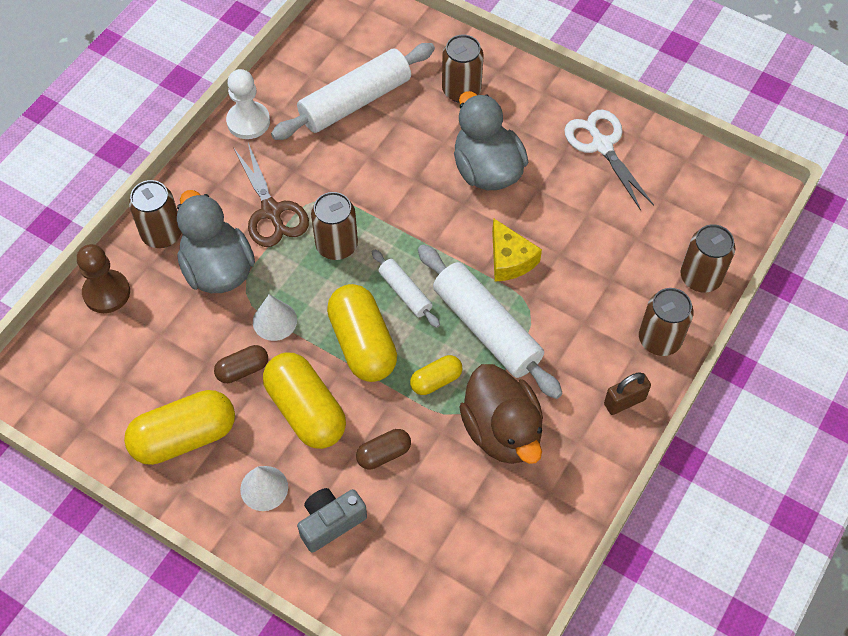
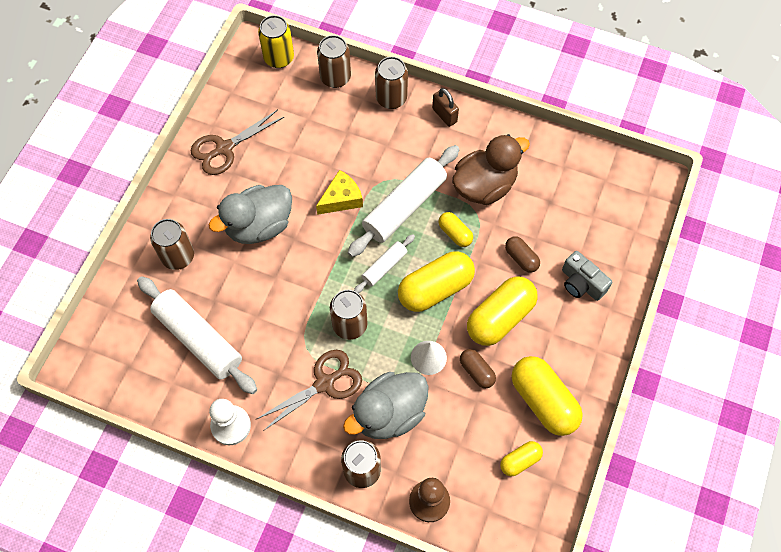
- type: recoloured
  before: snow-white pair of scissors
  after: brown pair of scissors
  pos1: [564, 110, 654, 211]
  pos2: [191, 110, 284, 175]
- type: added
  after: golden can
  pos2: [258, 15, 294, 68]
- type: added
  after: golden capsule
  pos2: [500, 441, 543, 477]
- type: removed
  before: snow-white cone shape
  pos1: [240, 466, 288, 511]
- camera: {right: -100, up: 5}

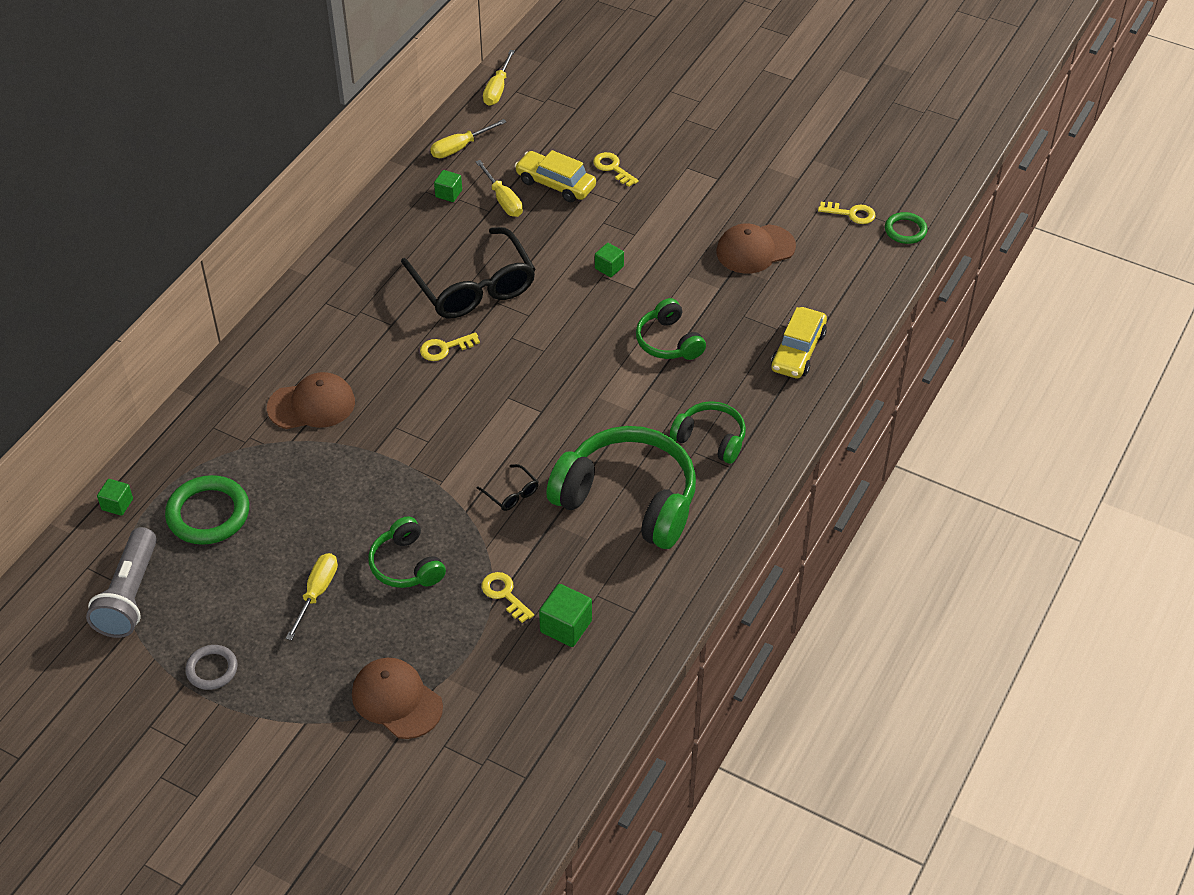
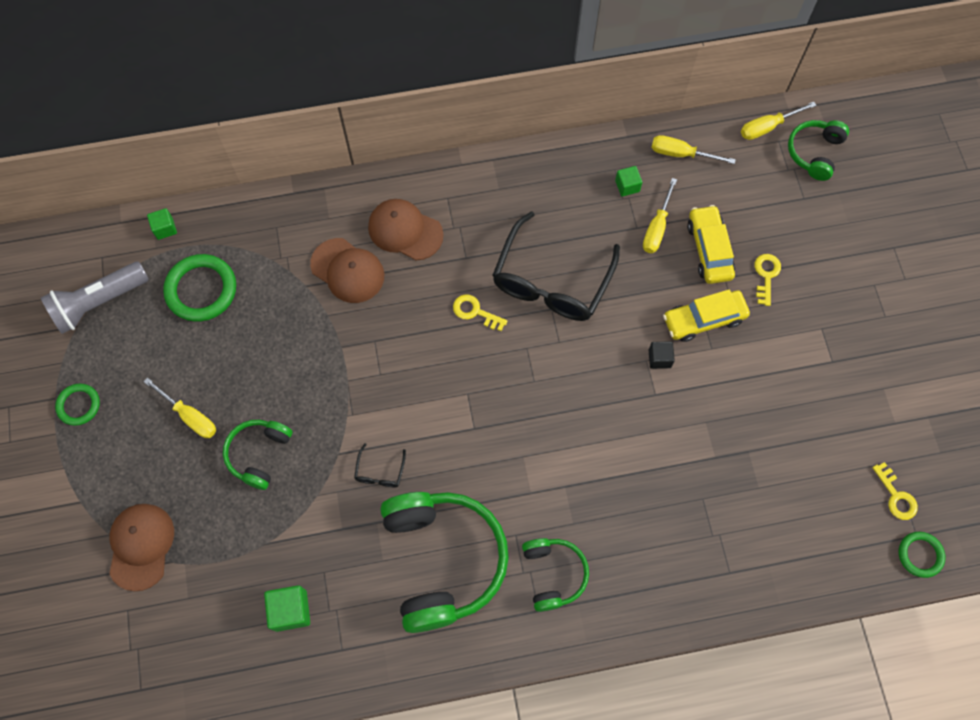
- type: recoloured
  before: gray hoop
  after: leaf-green hoop
  pos1: [185, 645, 238, 690]
  pos2: [55, 384, 100, 426]
- type: turned
  before: golden flat screwdriver
  pos1: [286, 553, 338, 640]
  pos2: [144, 378, 216, 438]
  turn: 60
- type: moved
  before: brown baseball cap
  pos1: [716, 223, 796, 273]
  pos2: [368, 199, 443, 261]
- type: recoloured
  before: leaf-green block
  after: black block
  pos1: [595, 243, 624, 277]
  pos2: [649, 341, 675, 369]
- type: moved
  before: golden car
  pos1: [771, 307, 827, 379]
  pos2: [663, 290, 750, 342]
- type: moved
  before: leaf-green headset
  pos1: [636, 298, 706, 360]
  pos2: [788, 120, 849, 181]
- type: removed
  before: golden door key
  pos1: [482, 572, 534, 623]
- camera: {right: 50, up: 20}

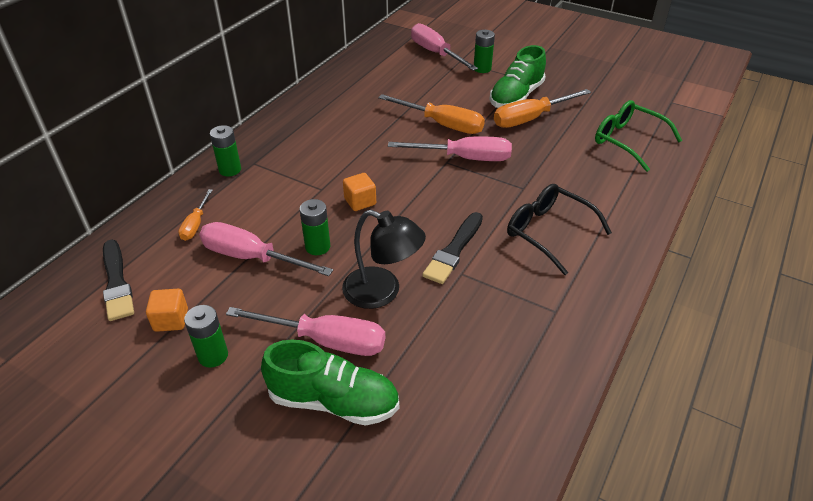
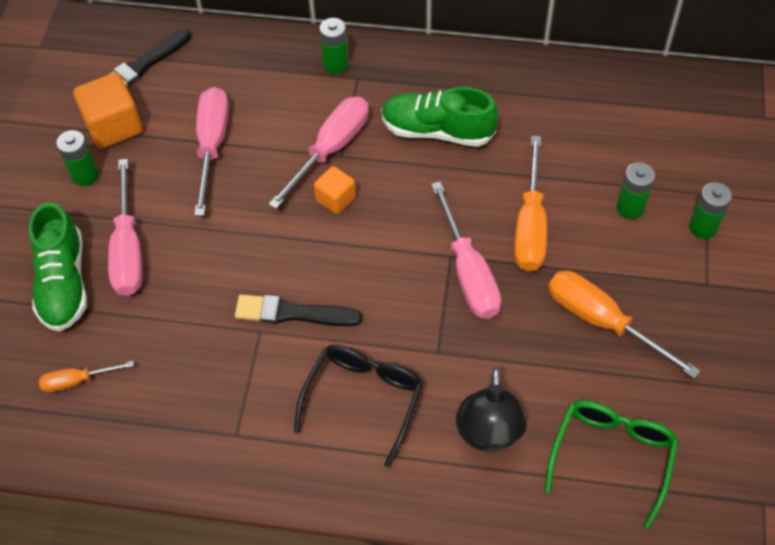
- type: moved
  before: orange-coloured flat screwdriver
  pos1: [178, 189, 213, 241]
  pos2: [39, 361, 134, 392]
- type: resized
  before: orange-coloured block
  pos1: [146, 289, 188, 332]
  pos2: [73, 73, 142, 149]
  scale: 1.67
- type: moved
  before: rose-pink flat screwdriver
  pos1: [411, 23, 478, 71]
  pos2: [269, 97, 369, 209]
- type: moved
  before: leaf-green shoe
  pos1: [489, 45, 546, 108]
  pos2: [381, 87, 498, 147]
- type: moved
  before: black reading lamp
  pos1: [342, 210, 426, 309]
  pos2: [456, 367, 527, 452]
- type: moved
  before: leaf-green battery
  pos1: [300, 199, 330, 255]
  pos2: [617, 162, 655, 219]
- camera: {right: 70, up: 15}

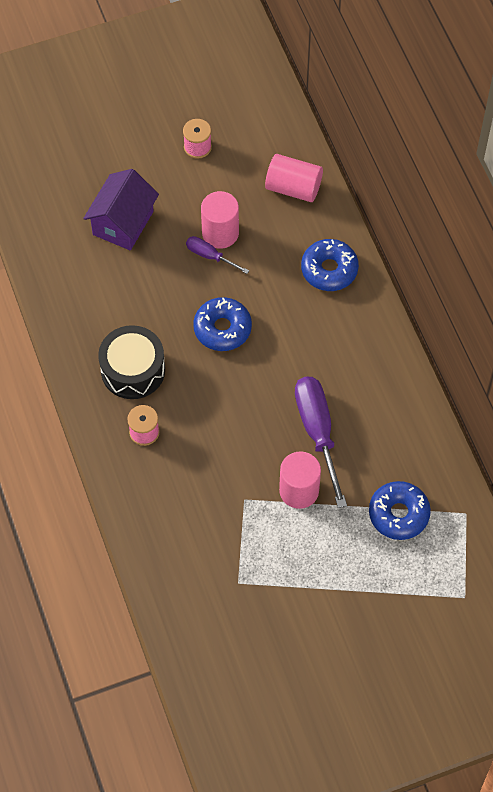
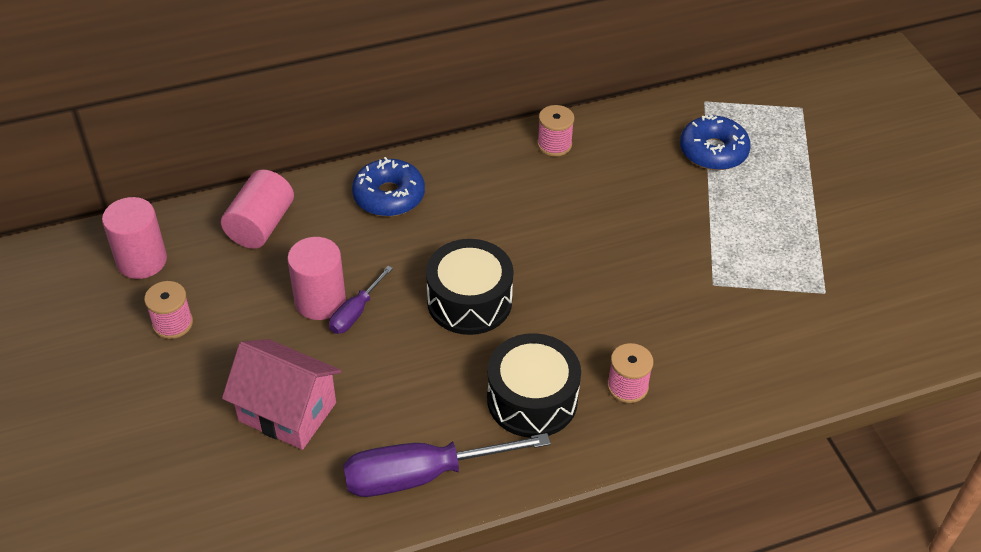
- type: moved
  before: rose-pink cylinder shape
  pos1: [279, 451, 321, 509]
  pos2: [102, 197, 167, 279]
- type: recoloured
  before: purple cottage
  after: rose-pink cottage
  pos1: [83, 169, 159, 250]
  pos2: [222, 339, 341, 450]
- type: moved
  before: purple flat screwdriver
  pos1: [295, 376, 347, 508]
  pos2: [343, 433, 551, 497]
- type: replaced
  before: blue donut
  after: black snare drum
  pos1: [193, 297, 252, 351]
  pos2: [426, 239, 514, 335]
- type: added
  after: rose-pink spool
  pos2: [537, 105, 574, 157]
- camera: {right: -90, up: -15}

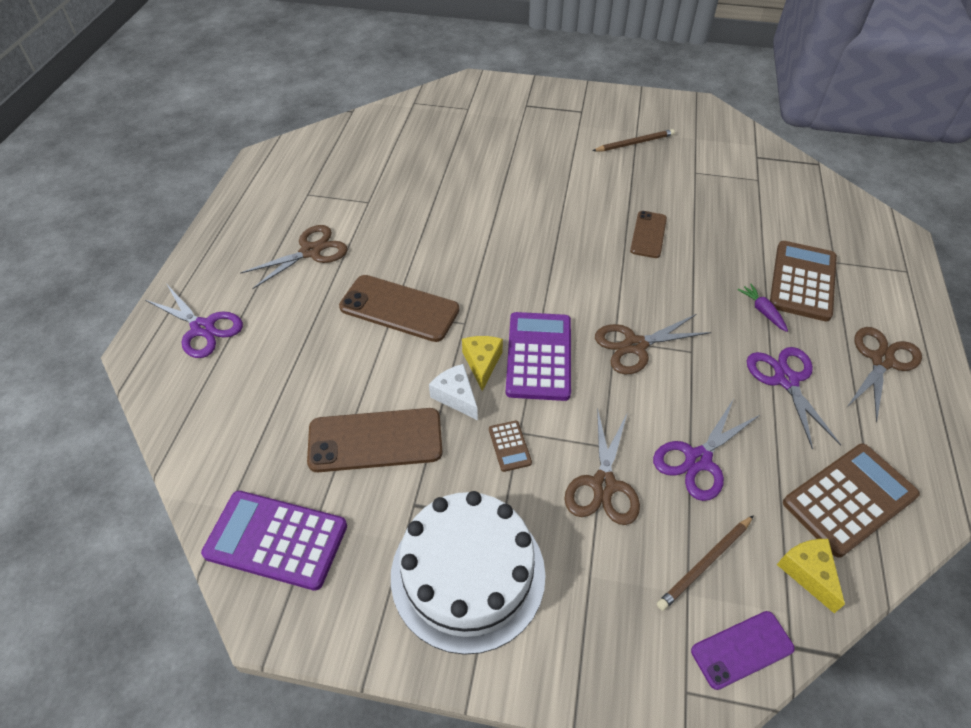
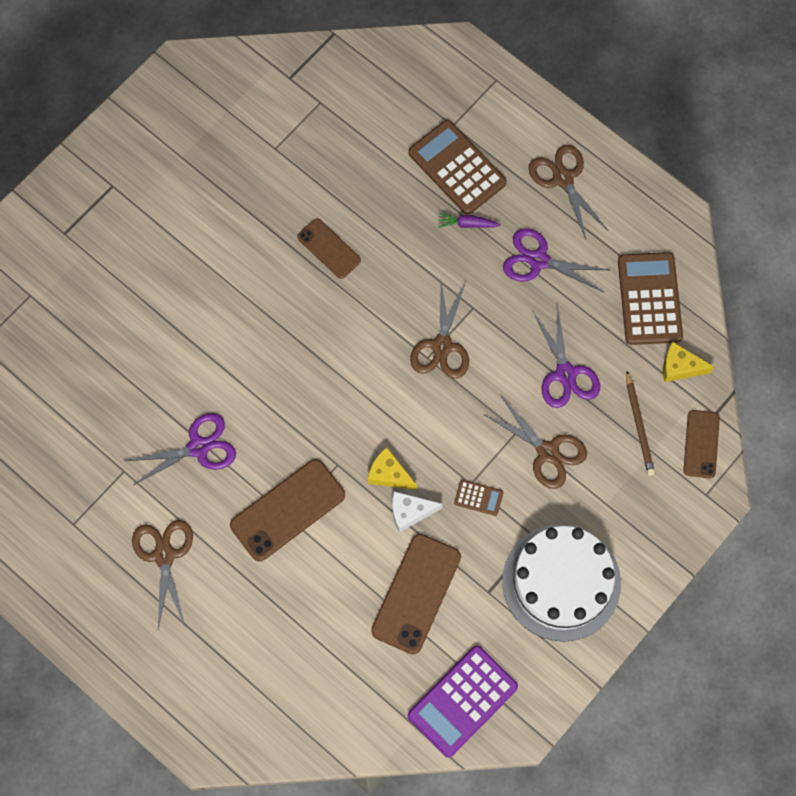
- type: moved
  before: purple pair of scissors
  pos1: [145, 285, 243, 358]
  pos2: [126, 413, 236, 485]
- type: recoloured
  before: purple smartphone
  after: brown smartphone
  pos1: [691, 611, 795, 690]
  pos2: [683, 410, 720, 479]
- type: removed
  before: purple pocket calculator
  pos1: [506, 312, 571, 401]
- type: removed
  before: brown wooden pencil
  pos1: [592, 129, 675, 151]
- camera: {right: -60, up: 20}

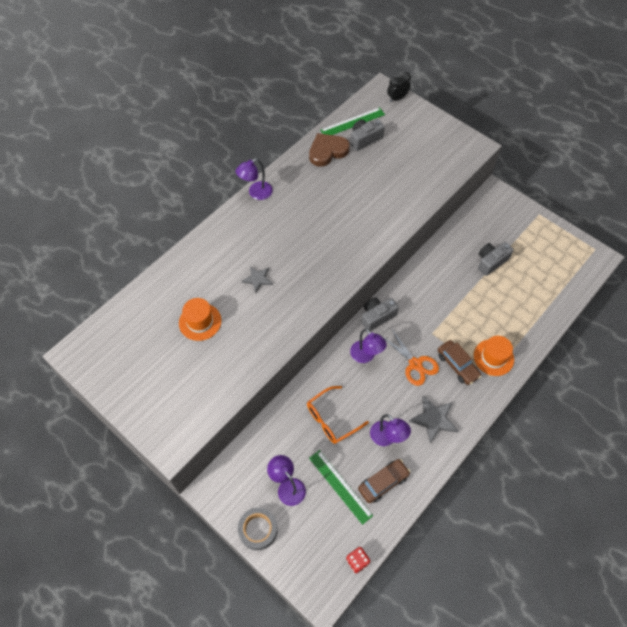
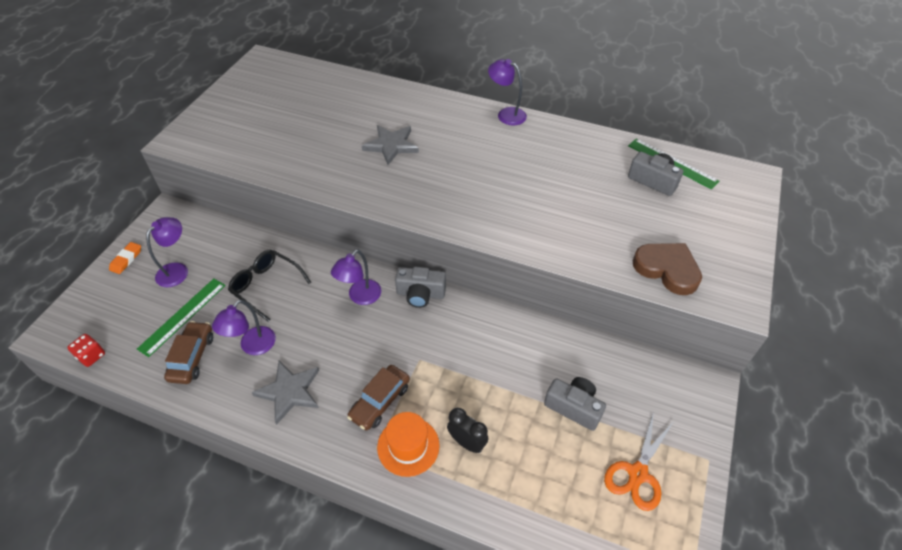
- type: replaced
  before: gray tape
  after: orange-coloured gum eraser
  pos1: [238, 508, 278, 550]
  pos2: [109, 242, 141, 274]
- type: turned
  before: brown car
  pos1: [358, 459, 411, 503]
  pos2: [164, 321, 213, 384]
  turn: -120
- type: recoloured
  before: orange-coloured glasses
  after: black glasses
  pos1: [307, 386, 369, 444]
  pos2: [228, 250, 312, 322]
- type: resized
  before: gray star shape
  pos1: [242, 266, 273, 293]
  pos2: [362, 125, 419, 165]
  scale: 1.55
- type: turned
  before: gray compact camera
  pos1: [361, 297, 399, 331]
  pos2: [395, 267, 446, 308]
  turn: 150
- type: moved
  before: black clock
  pos1: [387, 72, 411, 102]
  pos2: [447, 408, 488, 453]
- type: moved
  before: orange-coloured pair of scissors
  pos1: [381, 328, 439, 386]
  pos2: [604, 412, 673, 511]
- type: moved
  before: brown love heart
  pos1: [309, 133, 350, 167]
  pos2: [633, 243, 702, 295]
- type: removed
  before: orange-coloured tall hat
  pos1: [179, 298, 221, 341]
- camera: {right: 70, up: -10}

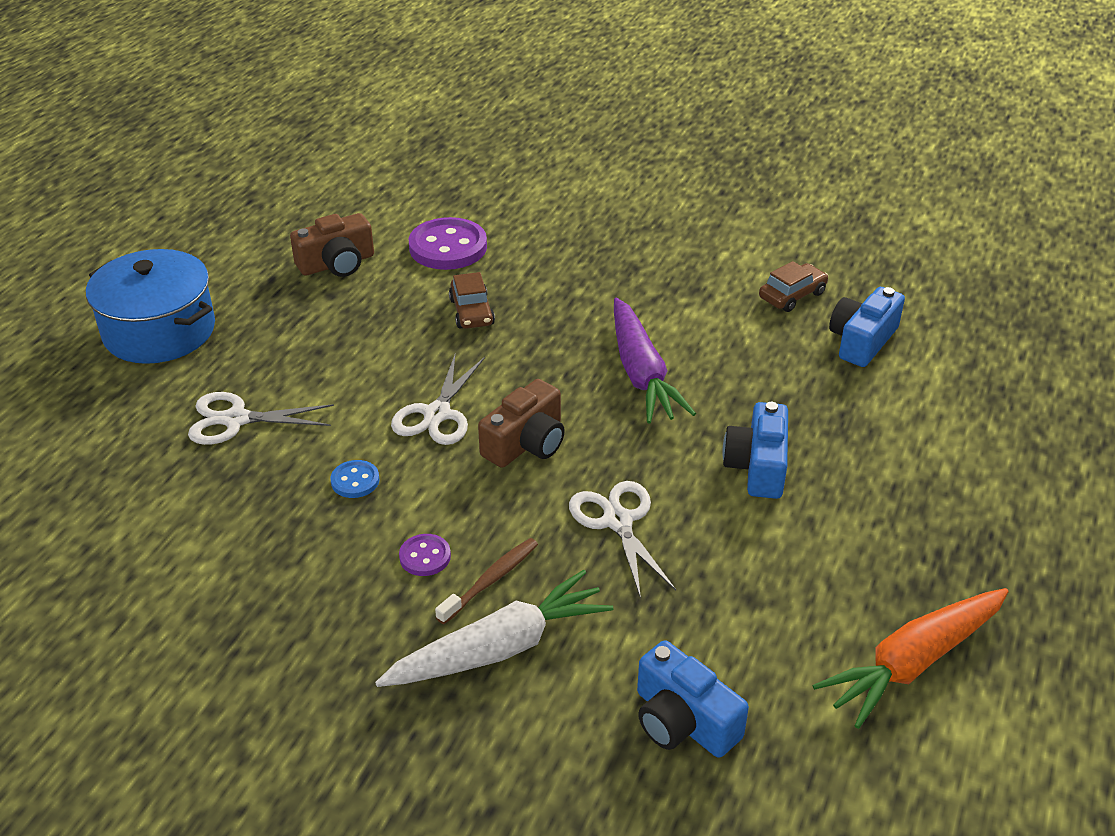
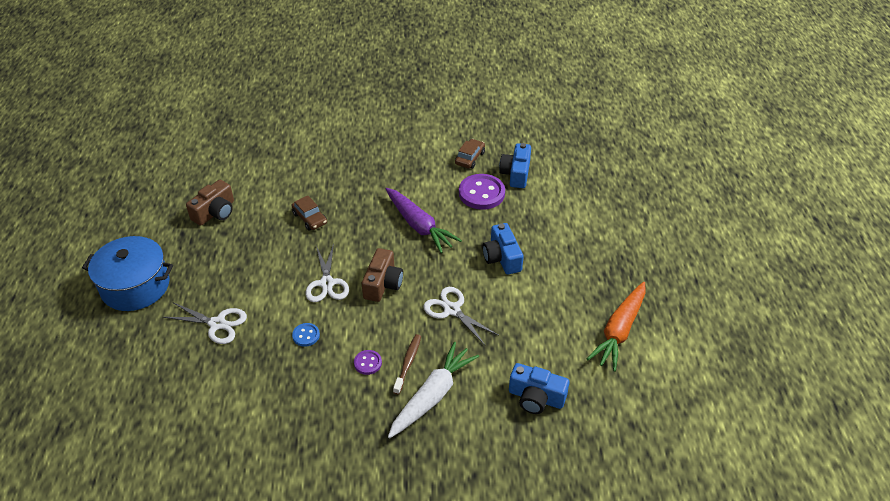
- type: turned
  before: snow-white pair of scissors
  pos1: [188, 392, 334, 445]
  pos2: [163, 302, 247, 344]
  turn: -135
- type: moved
  before: purple sewing button
  pos1: [409, 217, 487, 270]
  pos2: [459, 174, 505, 210]
- camera: {right: -25, up: 5}

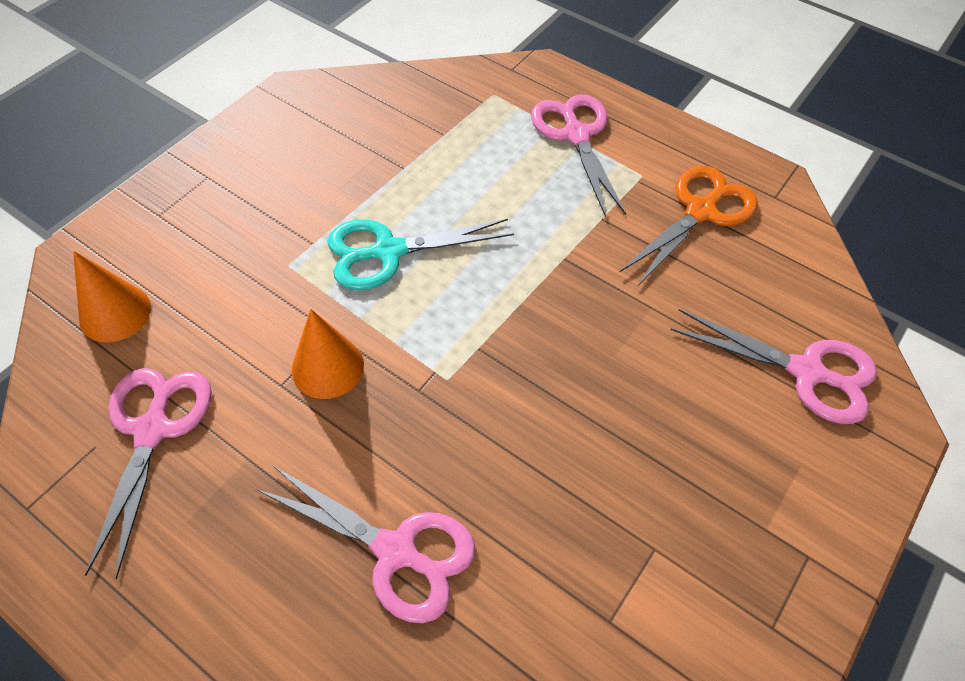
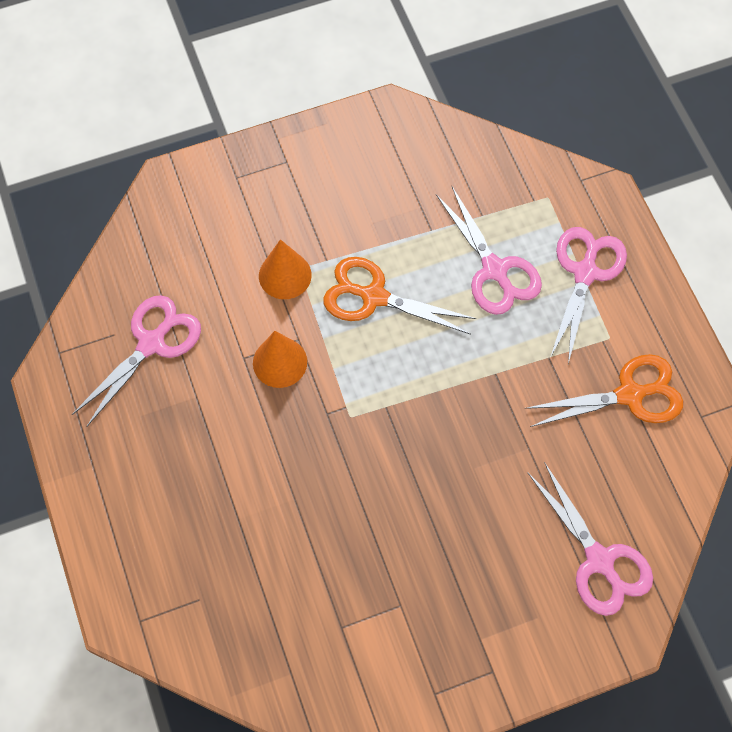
- type: moved
  before: orange-coloured cone shape
  pos1: [73, 251, 151, 343]
  pos2: [259, 239, 312, 299]
- type: recoloured
  before: teal pair of scissors
  after: orange-coloured pair of scissors
  pos1: [327, 219, 514, 290]
  pos2: [323, 257, 476, 335]
- type: moved
  before: rose-pink pair of scissors
  pos1: [256, 465, 475, 623]
  pos2: [436, 187, 542, 315]
- camera: {right: 35, up: 10}

